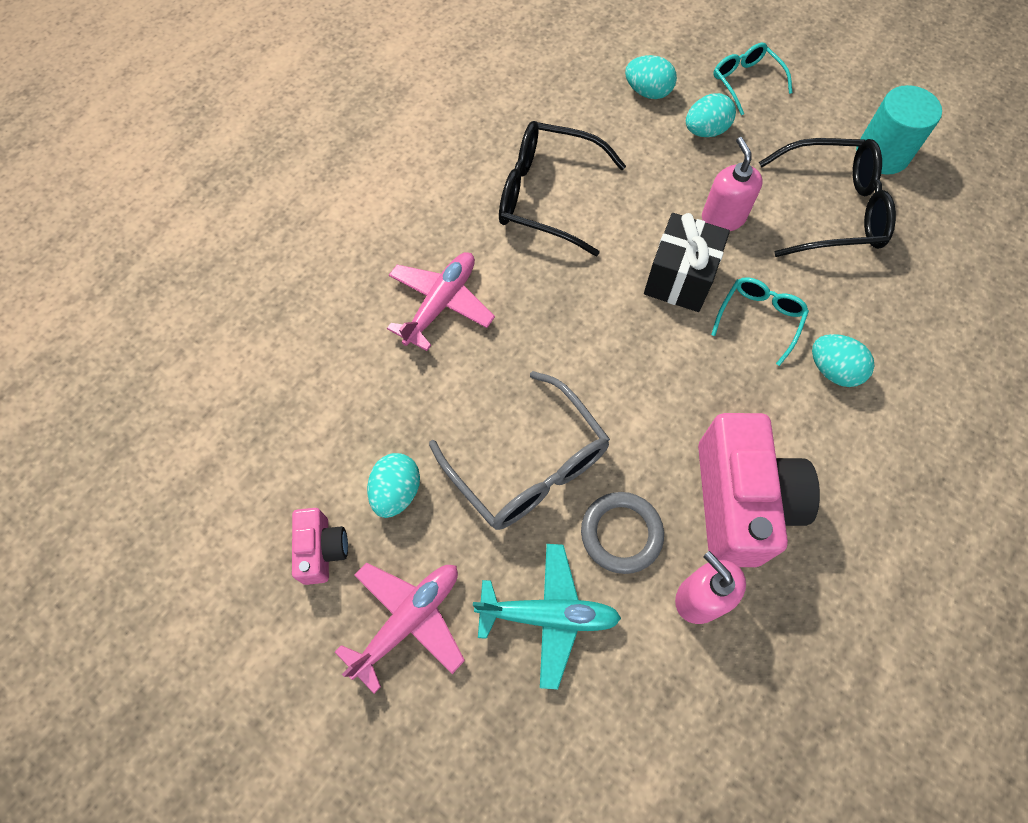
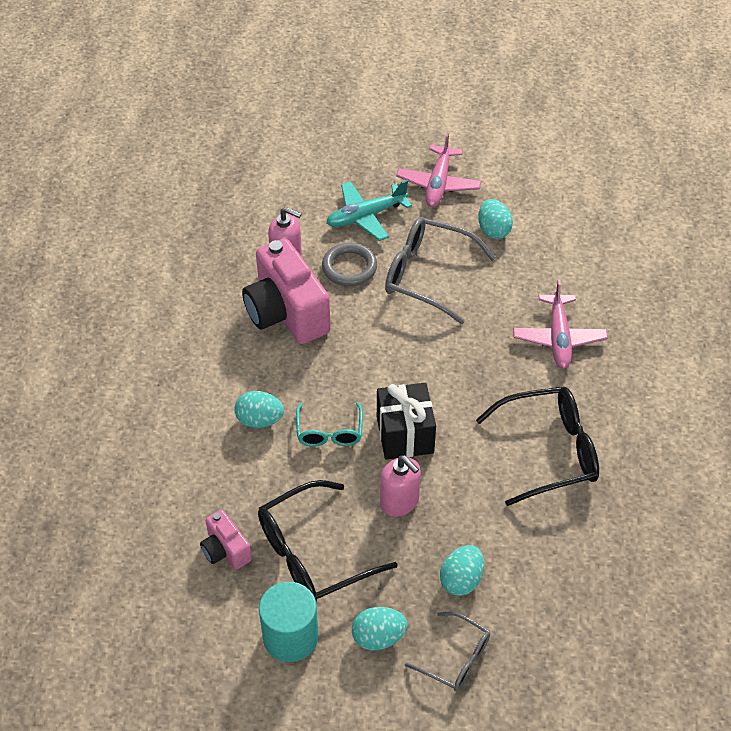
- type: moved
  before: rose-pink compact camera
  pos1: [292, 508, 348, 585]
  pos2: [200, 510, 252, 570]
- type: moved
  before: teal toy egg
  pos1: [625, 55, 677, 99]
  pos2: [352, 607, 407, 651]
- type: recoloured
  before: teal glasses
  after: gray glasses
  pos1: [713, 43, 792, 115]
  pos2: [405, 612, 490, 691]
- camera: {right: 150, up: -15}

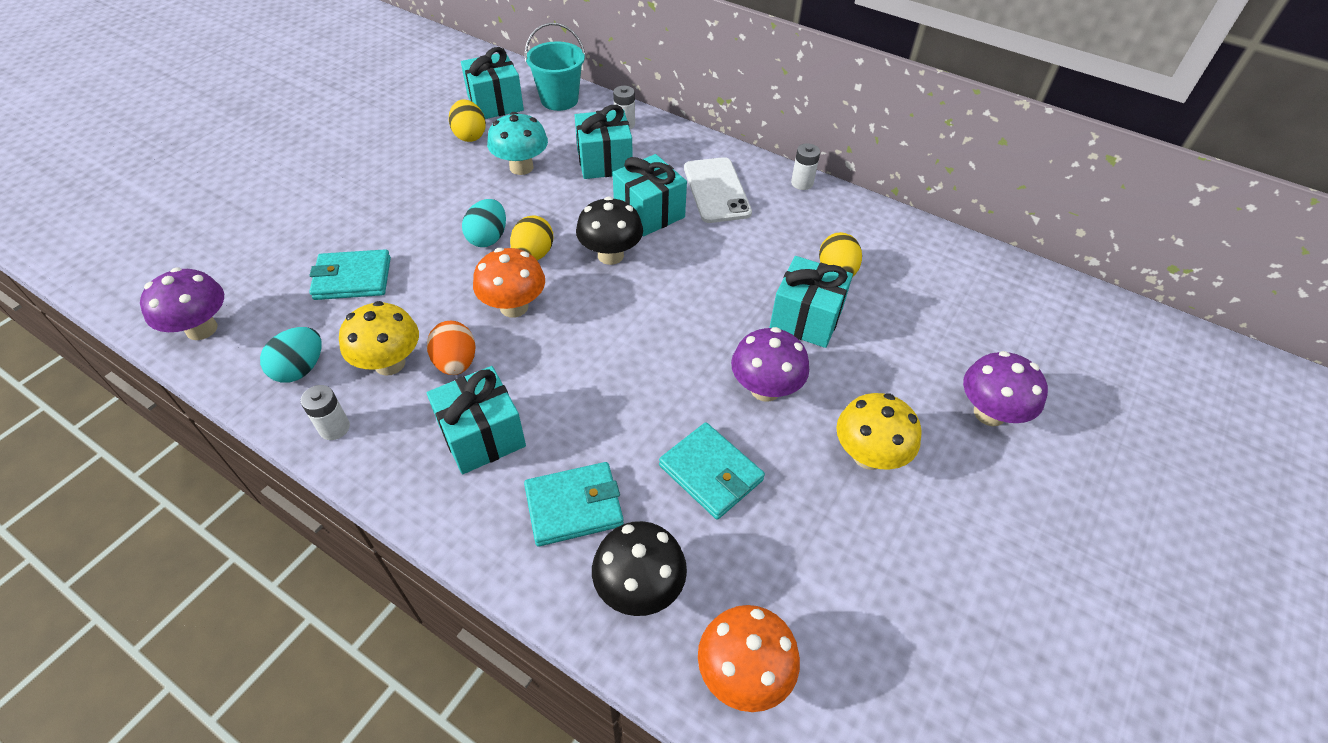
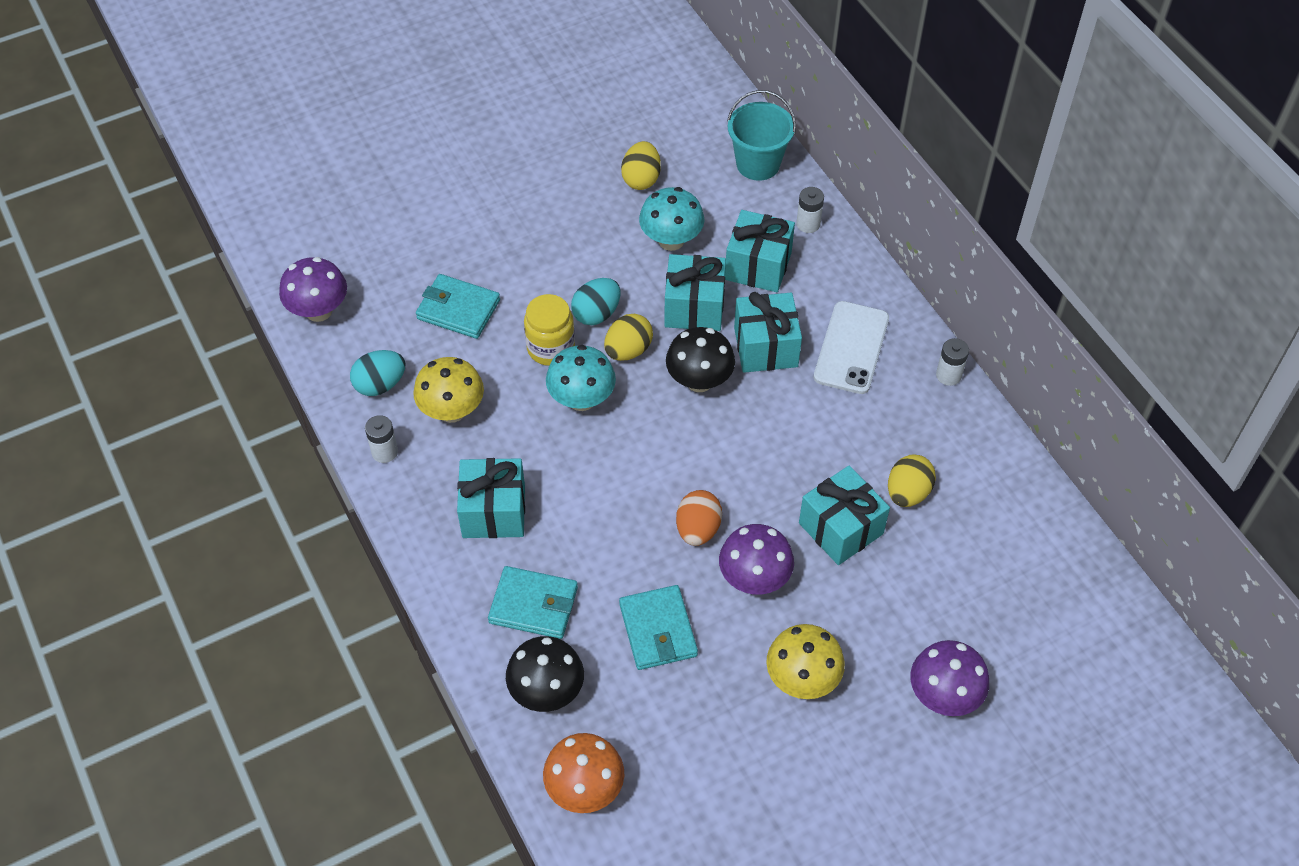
- type: added
  after: golden jam jar
  pos2: [524, 294, 575, 366]
- type: recoloured
  before: orange-coloured toadstool
  after: teal toadstool
  pos1: [473, 248, 545, 318]
  pos2: [546, 345, 616, 411]
- type: moved
  before: teal present
  pos1: [461, 47, 524, 119]
  pos2: [664, 254, 726, 331]
- type: moved
  before: orange-coloured toy egg
  pos1: [427, 321, 476, 375]
  pos2: [676, 490, 722, 546]
- camera: {right: 30, up: 5}

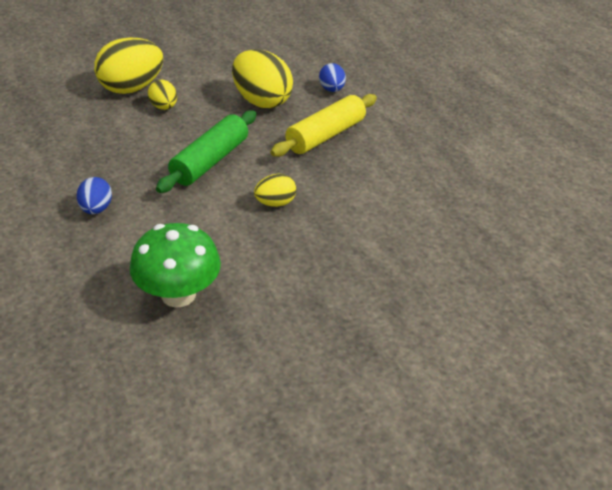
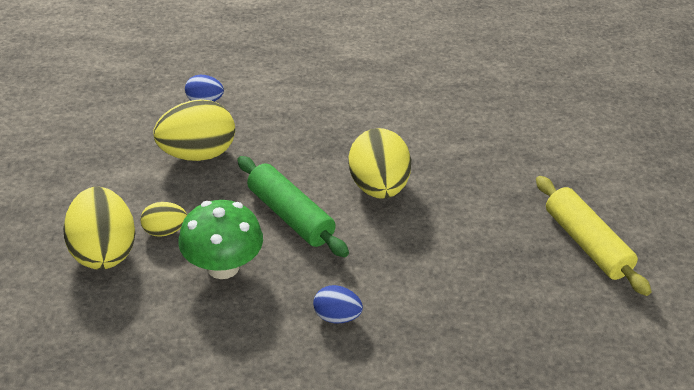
- type: moved
  before: leaf-green toadstool
  pos1: [130, 223, 221, 308]
  pos2: [178, 200, 263, 279]
- type: resized
  before: golden toy egg
  pos1: [254, 174, 296, 207]
  pos2: [348, 128, 411, 199]
  scale: 1.92
- type: moved
  before: golden rolling pin
  pos1: [270, 94, 377, 157]
  pos2: [536, 176, 652, 296]
- camera: {right: -70, up: 0}

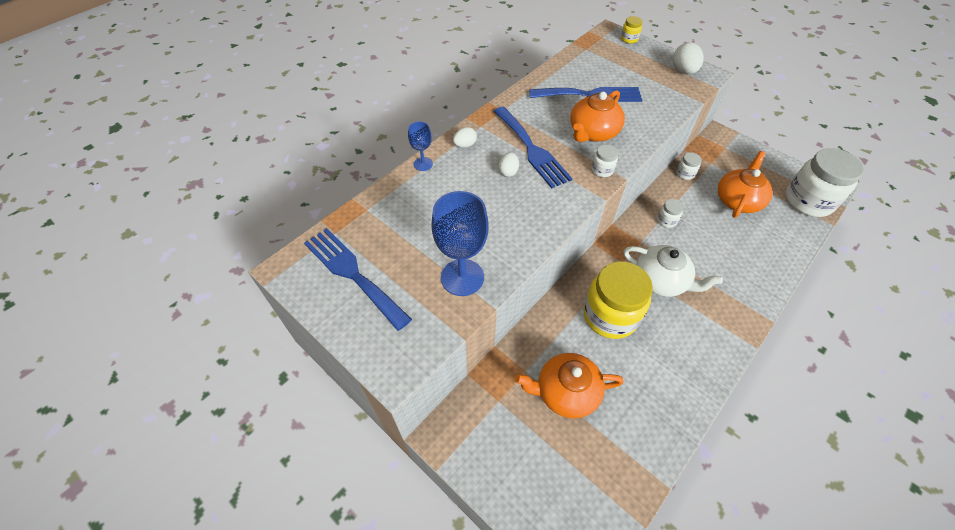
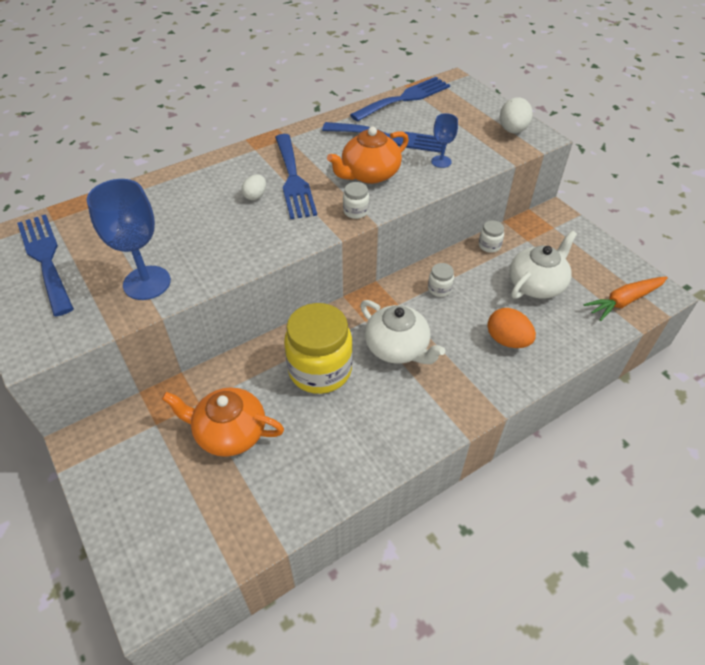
- type: added
  after: blue fork
  pos2: [350, 77, 450, 121]
- type: moved
  before: blue wine glass
  pos1: [408, 121, 433, 171]
  pos2: [431, 113, 458, 168]
- type: added
  after: orange-coloured toy egg
  pos2: [487, 308, 536, 348]
- type: recoloured
  before: orange-coloured teapot
  after: snow-white teapot
  pos1: [718, 151, 773, 218]
  pos2: [509, 230, 577, 299]
- type: replaced
  before: snow-white jam jar
  after: orange-coloured toy carrot
  pos1: [786, 148, 864, 217]
  pos2: [583, 277, 668, 321]
- type: removed
  before: snow-white toy egg
  pos1: [453, 127, 477, 148]
- type: removed
  before: golden jam jar
  pos1: [621, 16, 642, 44]
- camera: {right: 15, up: -5}

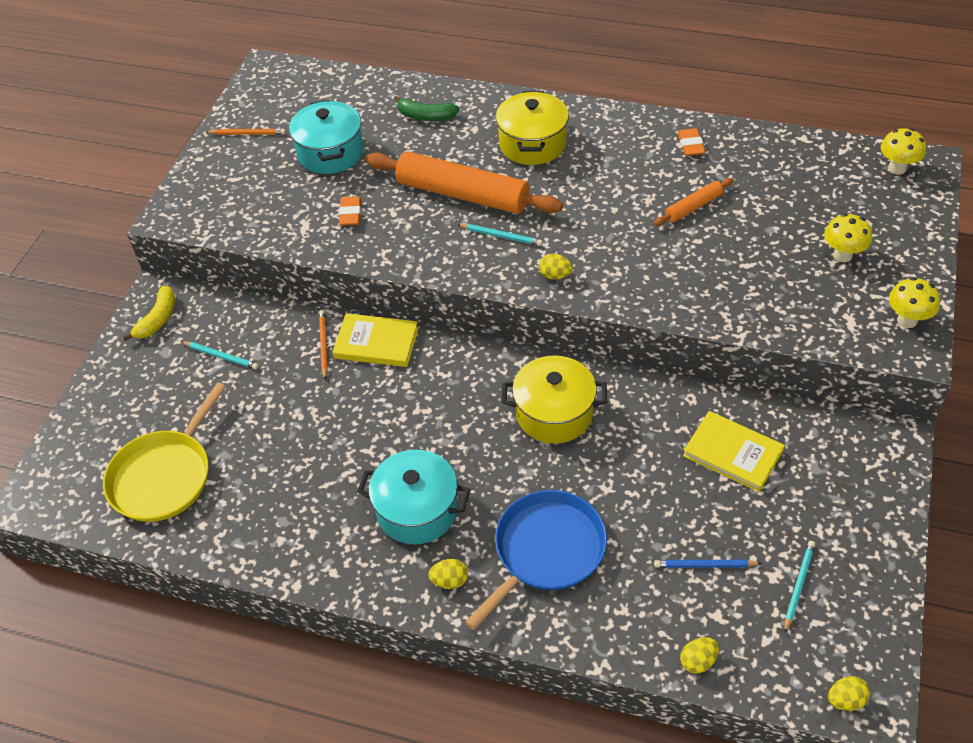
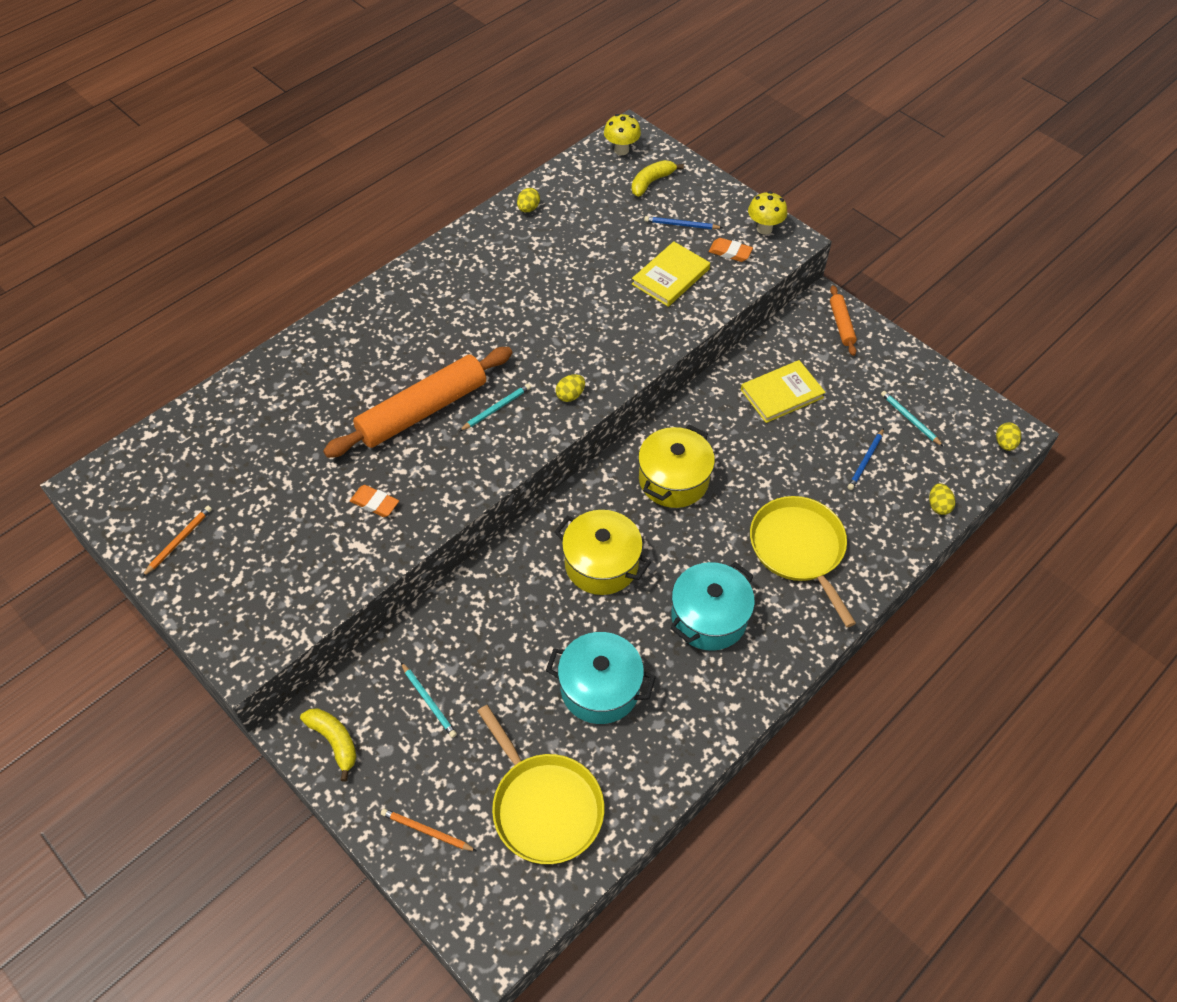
- type: moved
  before: orange-coloured wooden pencil
  pos1: [319, 310, 328, 380]
  pos2: [381, 808, 476, 851]
- type: turned
  before: teal wooden pencil
  pos1: [180, 341, 259, 369]
  pos2: [401, 663, 457, 738]
  turn: 90
- type: moved
  before: golden toy egg
  pos1: [428, 559, 468, 589]
  pos2: [517, 188, 540, 213]
- type: moved
  before: teal pot
  pos1: [289, 99, 364, 174]
  pos2: [546, 632, 656, 724]
- type: moved
  before: golden pot
  pos1: [496, 91, 569, 165]
  pos2: [554, 510, 651, 595]
- type: added
  after: golden toy banana
  pos2: [631, 160, 684, 197]
- type: moved
  before: golden hardcover
  pos1: [333, 313, 419, 367]
  pos2: [632, 241, 710, 307]
- type: replaced
  before: golden toadstool
  after: blue wooden pencil
  pos1: [824, 214, 872, 262]
  pos2: [644, 216, 723, 229]
- type: moved
  before: orange-coloured gum eraser
  pos1: [677, 128, 706, 156]
  pos2: [709, 238, 753, 262]
- type: recoloured
  before: blue frying pan
  after: golden frying pan
  pos1: [465, 490, 607, 630]
  pos2: [750, 496, 856, 627]
- type: moved
  before: orange-coloured rolling pin
  pos1: [654, 178, 733, 226]
  pos2: [830, 285, 857, 356]
- type: removed
  before: leaf-green toy banana
  pos1: [394, 95, 459, 121]
- camera: {right: -65, up: 5}

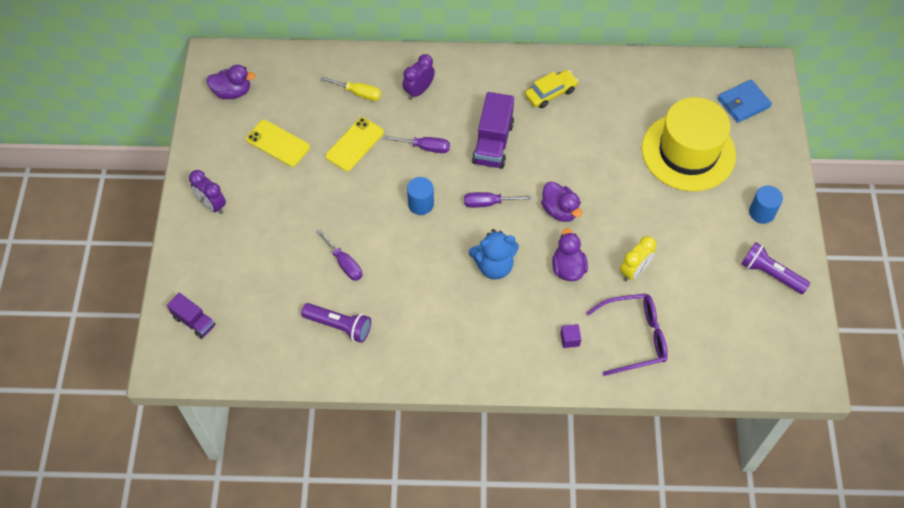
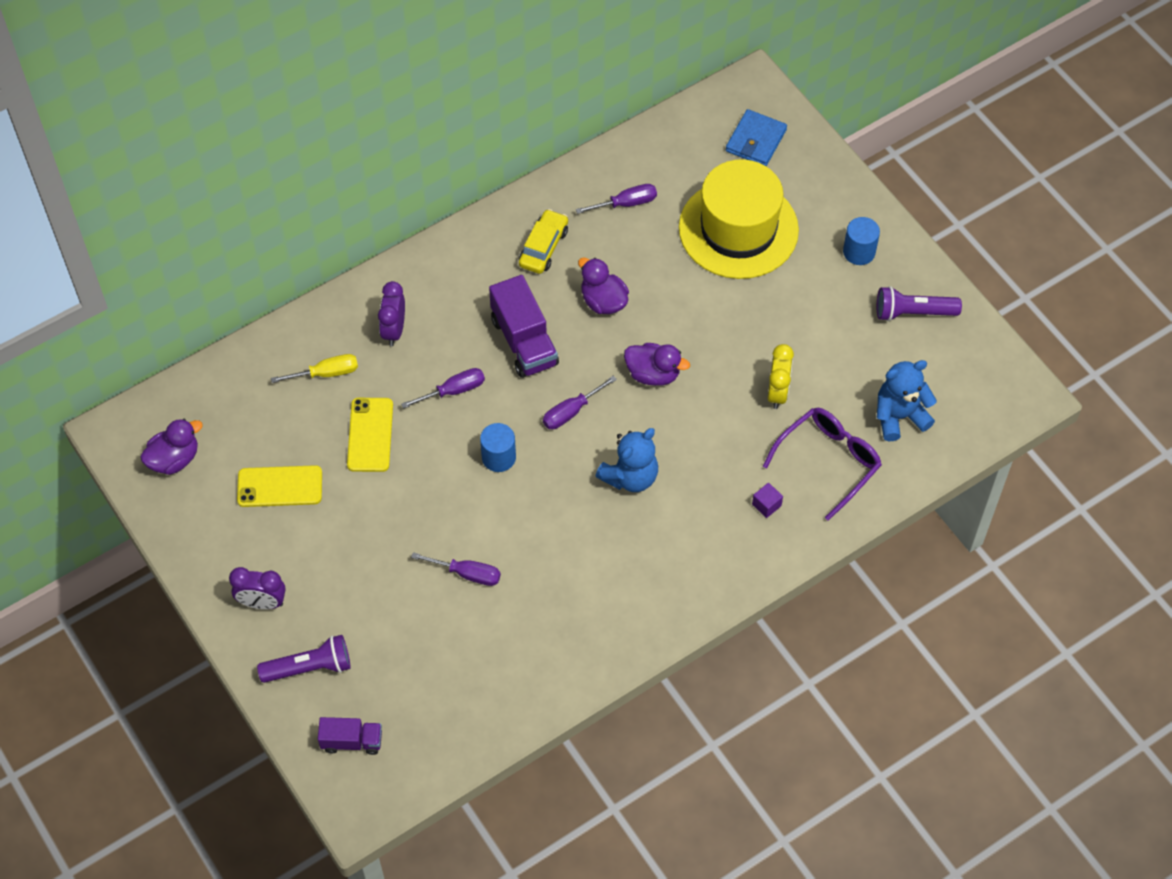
- type: moved
  before: purple torch
  pos1: [301, 303, 371, 343]
  pos2: [257, 635, 351, 683]
- type: added
  after: purple flat screwdriver
  pos2: [576, 184, 657, 214]
- type: moved
  before: purple toy duck
  pos1: [552, 228, 588, 281]
  pos2: [578, 257, 629, 314]
- type: added
  after: blue teddy bear
  pos2: [877, 360, 937, 441]
- camera: {right: -35, up: 0}

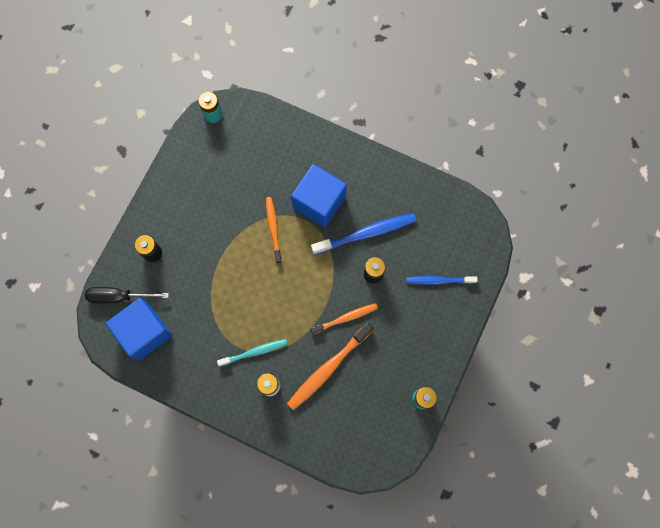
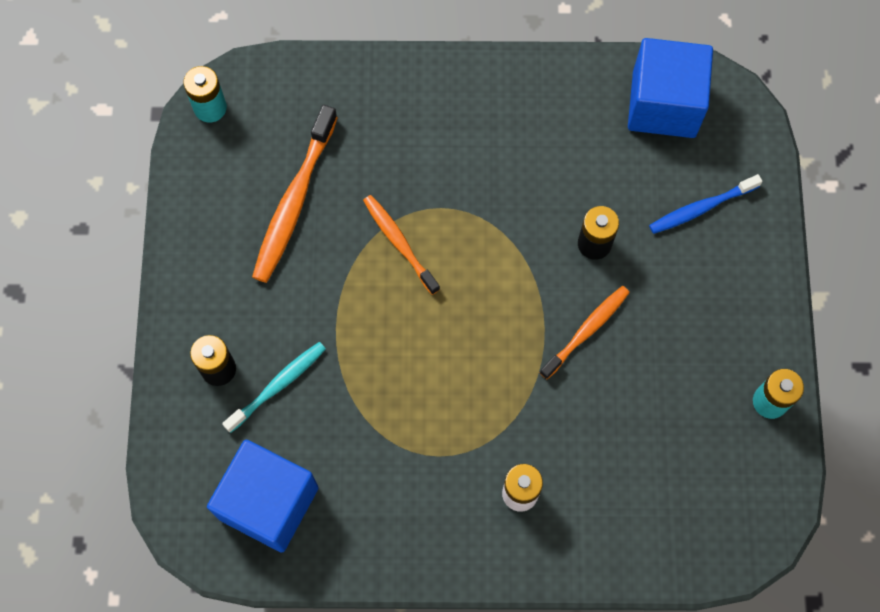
- type: moved
  before: teal dental brush
  pos1: [217, 339, 288, 366]
  pos2: [222, 342, 326, 433]
- type: moved
  before: orange-coloured dental brush
  pos1: [287, 323, 373, 410]
  pos2: [252, 105, 338, 283]
- type: moved
  before: blue block
  pos1: [291, 164, 347, 227]
  pos2: [628, 38, 713, 138]
- type: removed
  before: black flat screwdriver
  pos1: [85, 287, 169, 304]
- type: removed
  before: blue dental brush
  pos1: [311, 213, 416, 255]
- camera: {right: -25, up: -5}

